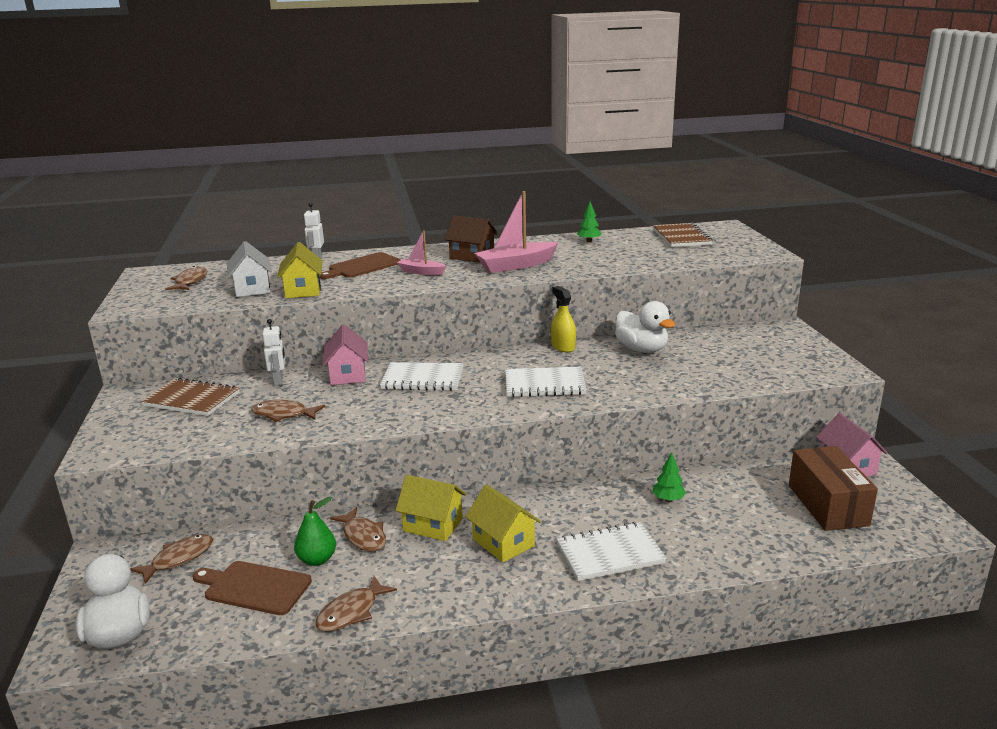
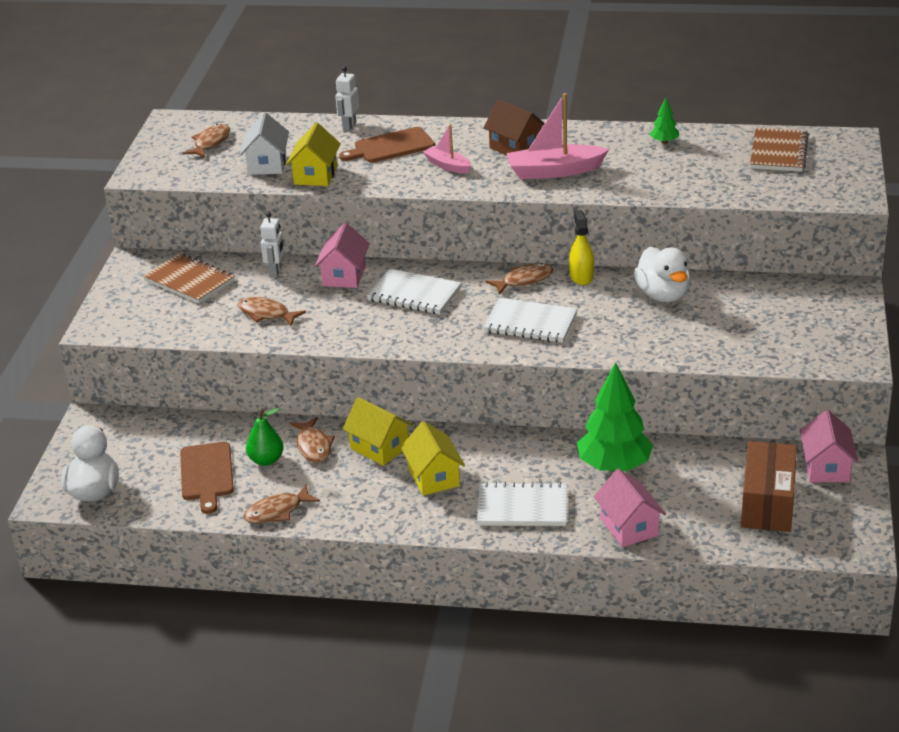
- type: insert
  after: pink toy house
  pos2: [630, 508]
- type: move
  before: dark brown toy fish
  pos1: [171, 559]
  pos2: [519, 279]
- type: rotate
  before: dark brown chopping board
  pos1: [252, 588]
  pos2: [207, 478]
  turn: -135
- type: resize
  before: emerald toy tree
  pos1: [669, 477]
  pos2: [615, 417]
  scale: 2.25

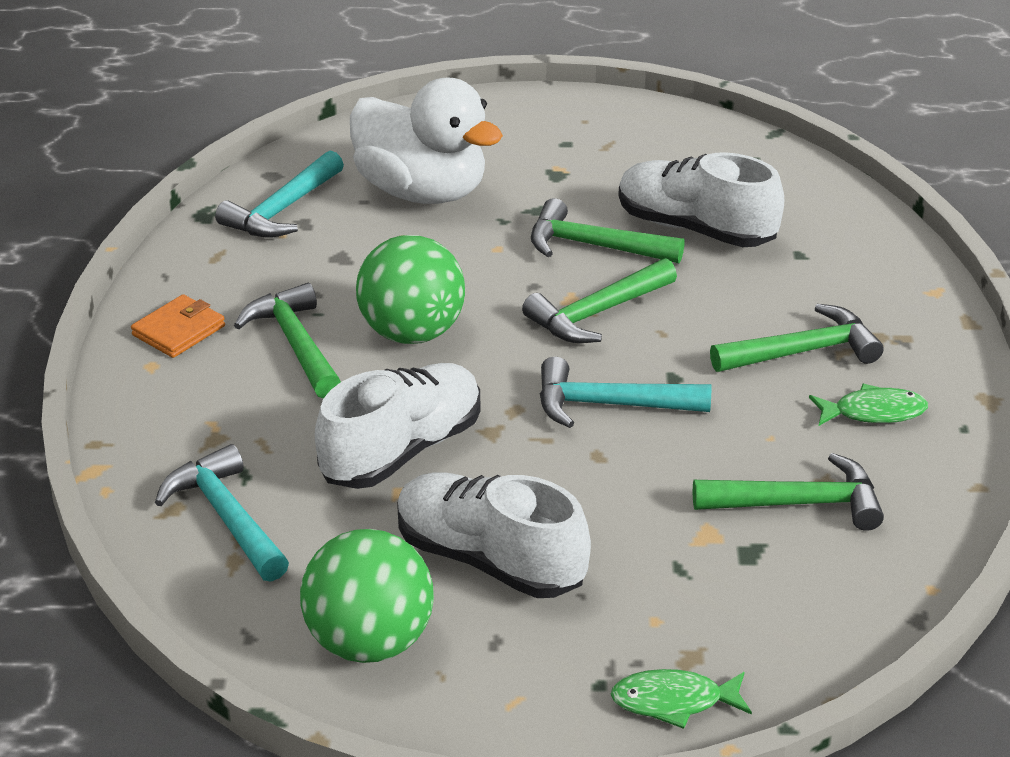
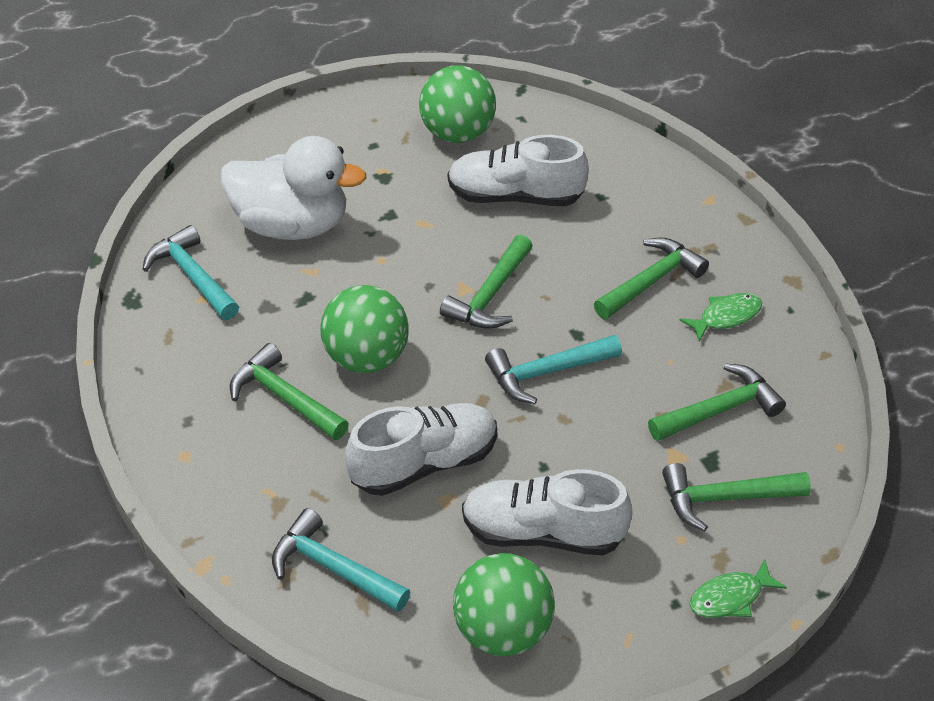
- type: delete
  before: orange-coloured billfold
  pos1: [178, 326]
- type: insert
  after: emerald sphere
  pos2: [457, 104]
- type: move
  before: emerald hammer
  pos1: [608, 231]
  pos2: [736, 497]
- type: rotate
  before: turquoise hammer
  pos1: [279, 194]
  pos2: [190, 272]
  turn: 135
- type: rotate
  before: pure white sneaker
  pos1: [397, 426]
  pos2: [421, 449]
  turn: 45

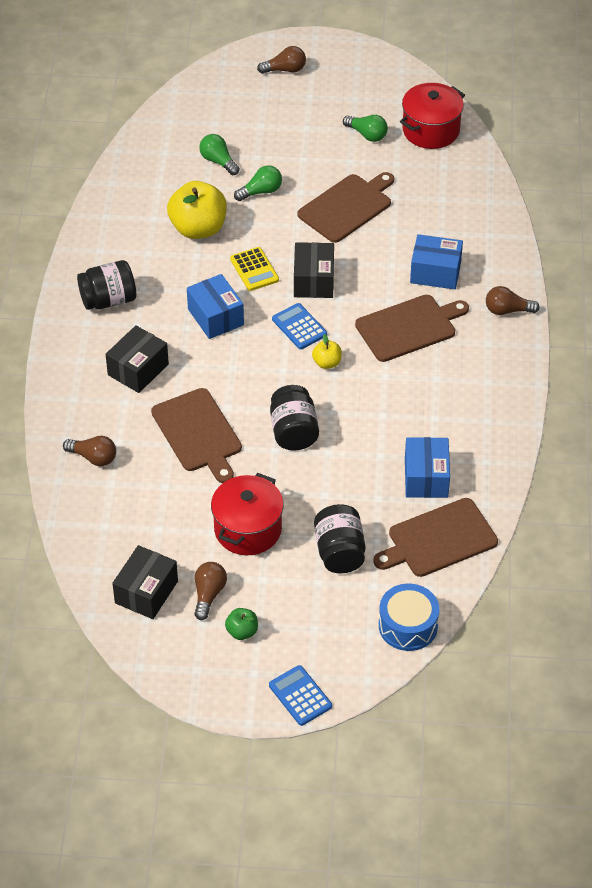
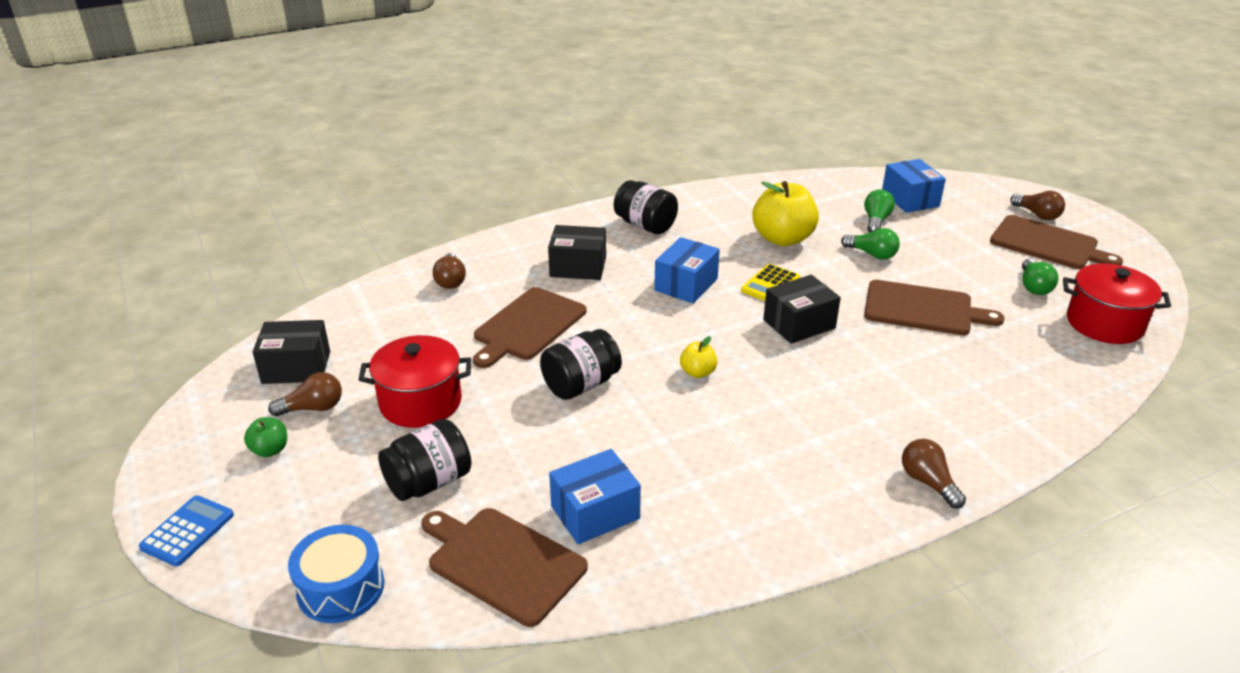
- type: delete
  before: royal blue adding machine
  pos1: [299, 326]
- type: move
  before: dark brown chopping board
  pos1: [412, 328]
  pos2: [1056, 242]
- type: move
  before: royal blue parcel
  pos1: [436, 261]
  pos2: [914, 186]

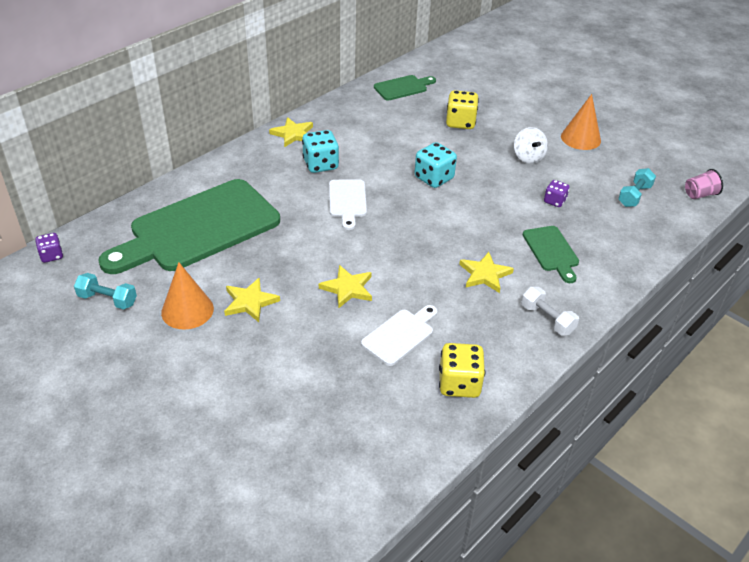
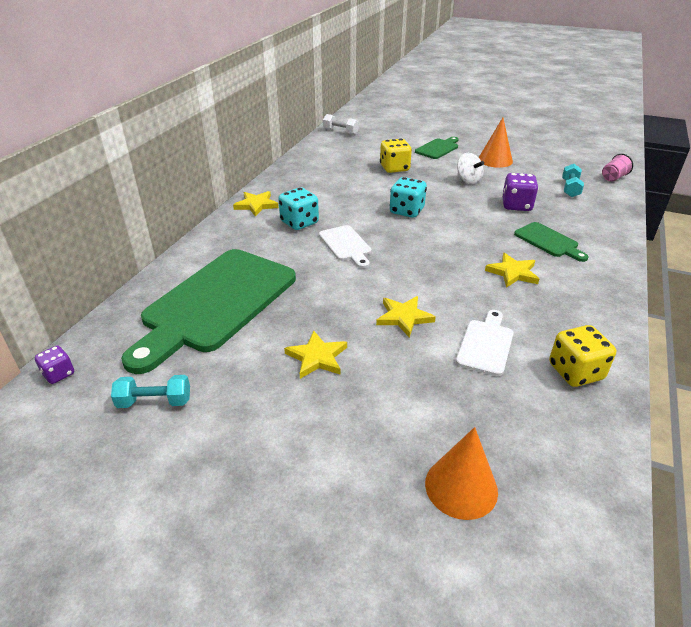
- type: move
  before: orange-coloured cone
  pos1: [187, 296]
  pos2: [461, 473]
- type: move
  before: emerald chopping board
  pos1: [405, 88]
  pos2: [437, 148]
- type: move
  before: pure white hand weight
  pos1: [550, 311]
  pos2: [341, 124]
- type: resize
  before: purple die
  pos1: [556, 193]
  pos2: [520, 192]
  scale: 1.68

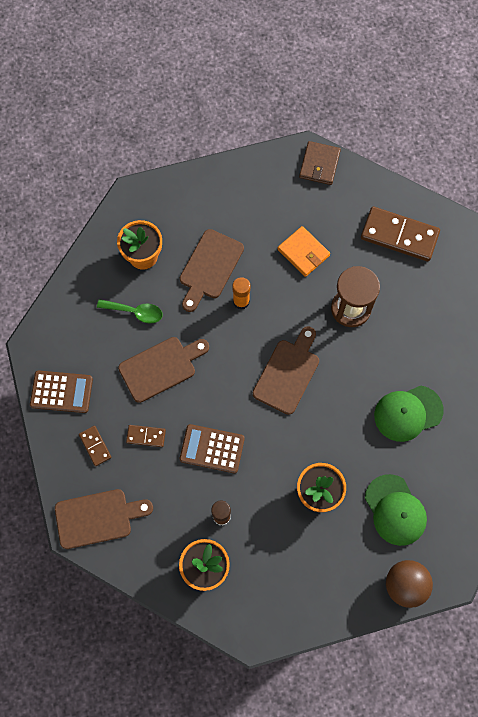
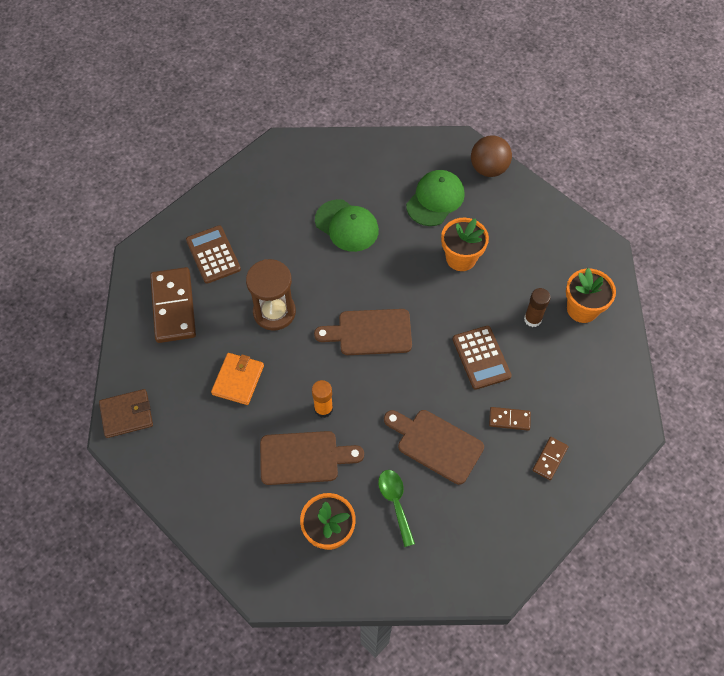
- type: delete
  before: dark brown chopping board
  pos1: [104, 519]
- type: move
  before: dark brown adding machine
  pos1: [61, 391]
  pos2: [213, 254]
- type: rotate
  before: dark brown domino tile
  pos1: [146, 436]
  pos2: [510, 419]
  turn: -60

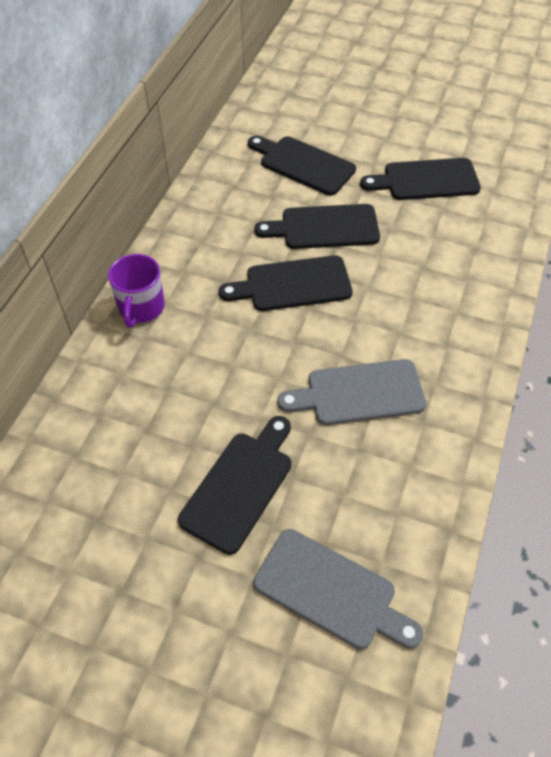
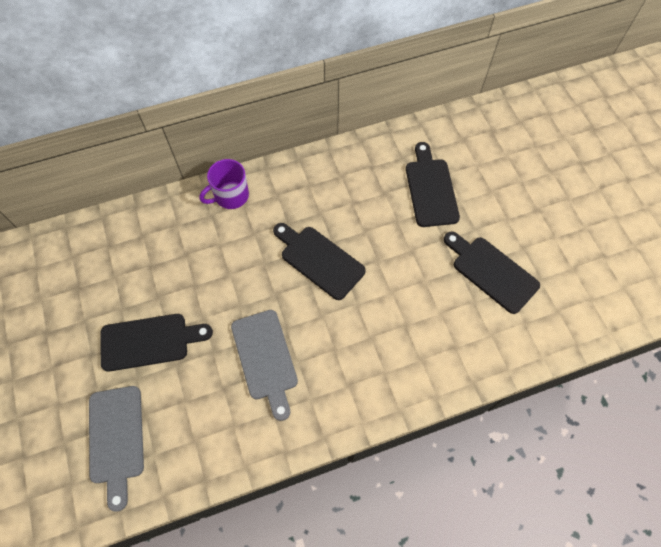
- type: delete
  before: ebony chopping board
  pos1: [317, 226]
- type: rotate
  before: ash-grey chopping board
  pos1: [352, 392]
  pos2: [264, 365]
  turn: -150

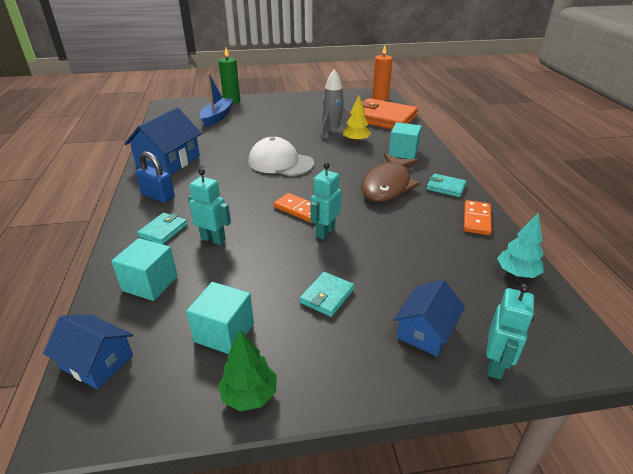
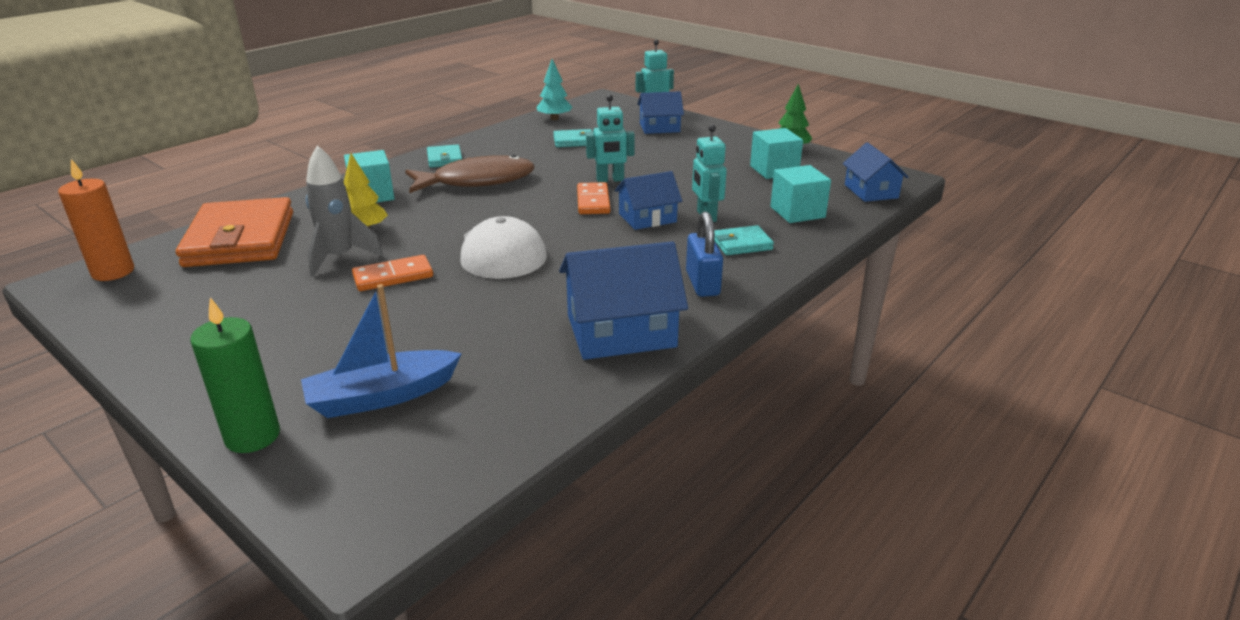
- type: insert
  after: royal blue toy house
  pos2: [648, 200]
- type: move
  before: turquoise billfold
  pos1: [327, 294]
  pos2: [573, 138]
- type: move
  before: orange-coloured domino tile
  pos1: [477, 217]
  pos2: [392, 273]

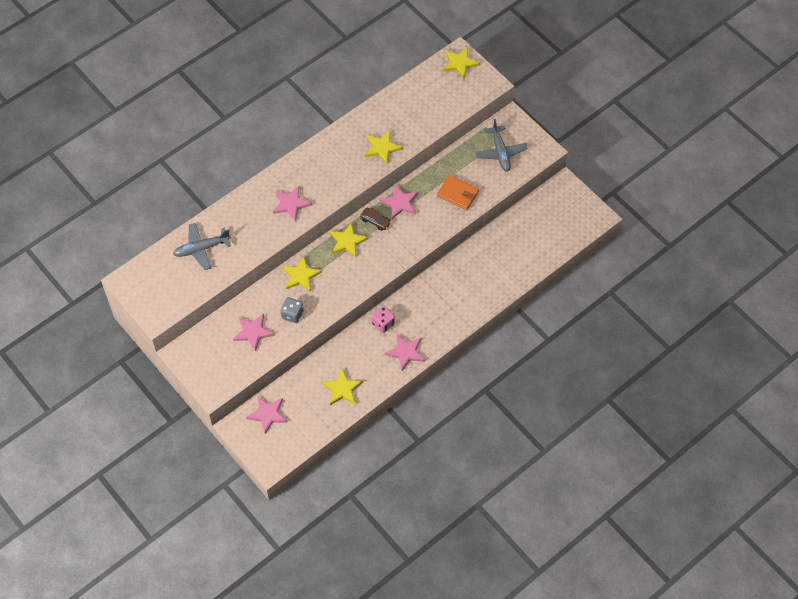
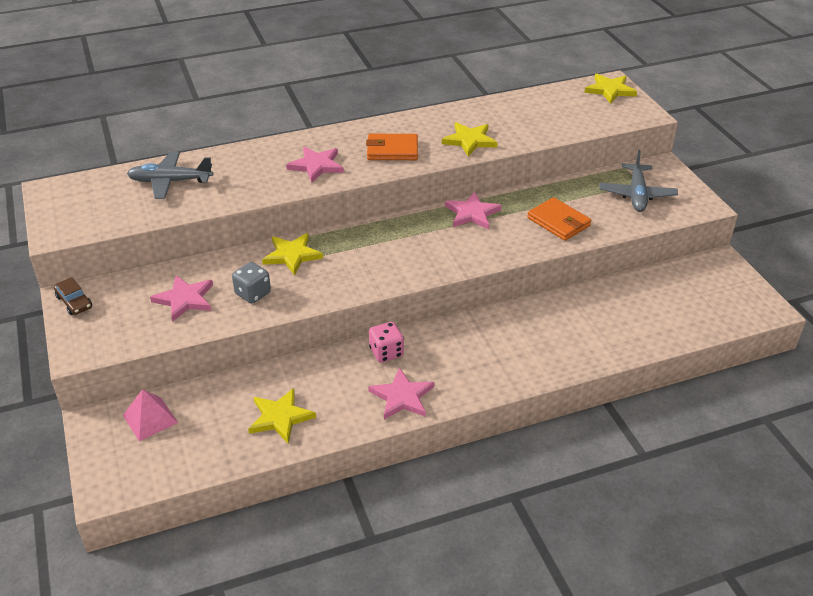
- type: delete
  before: bright yellow five-pointed star
  pos1: [348, 239]
- type: insert
  after: orange-coloured billfold
  pos2: [392, 147]
- type: move
  before: dark brown car
  pos1: [375, 219]
  pos2: [73, 296]
- type: replace
  before: pink five-pointed star
  after: pink pyramid shape
  pos1: [267, 415]
  pos2: [150, 415]

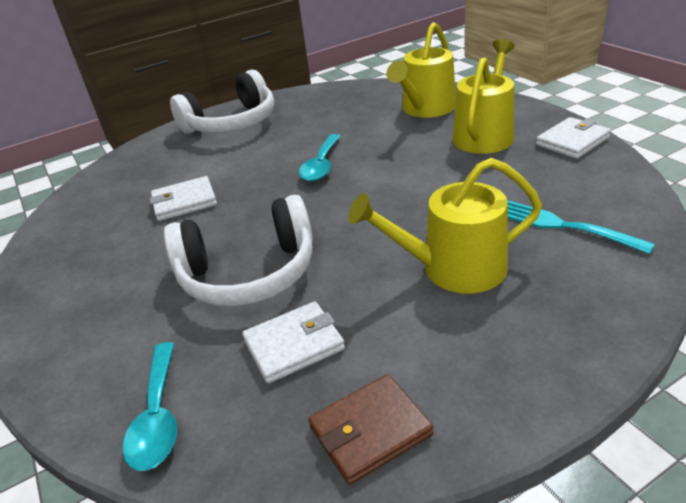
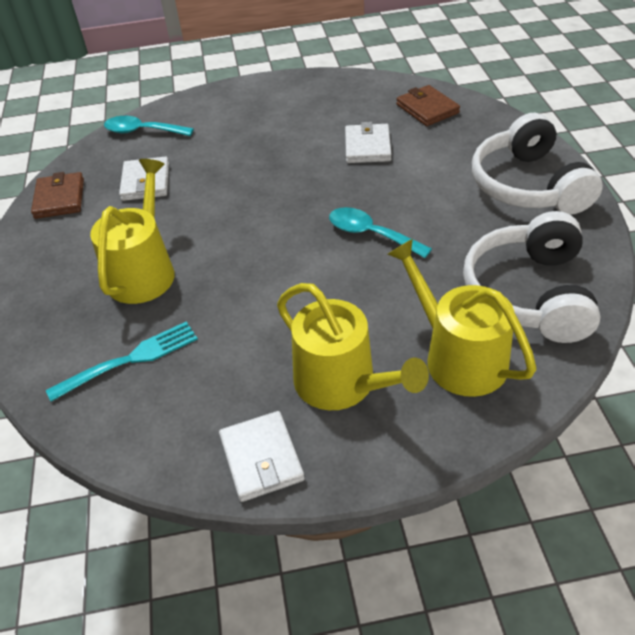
- type: insert
  after: dark brown billfold
  pos2: [428, 105]
- type: move
  before: pure white headset
  pos1: [238, 250]
  pos2: [532, 277]

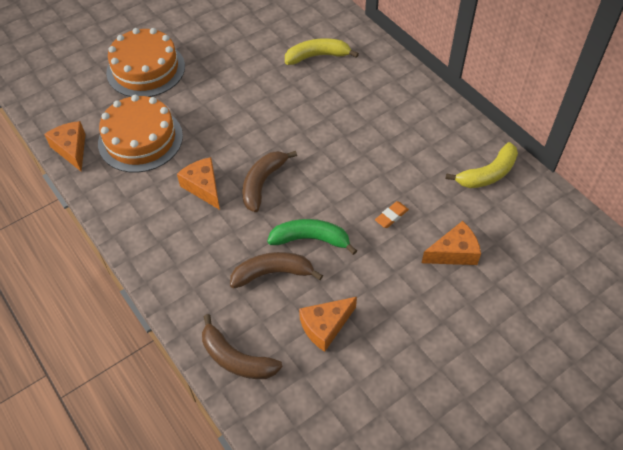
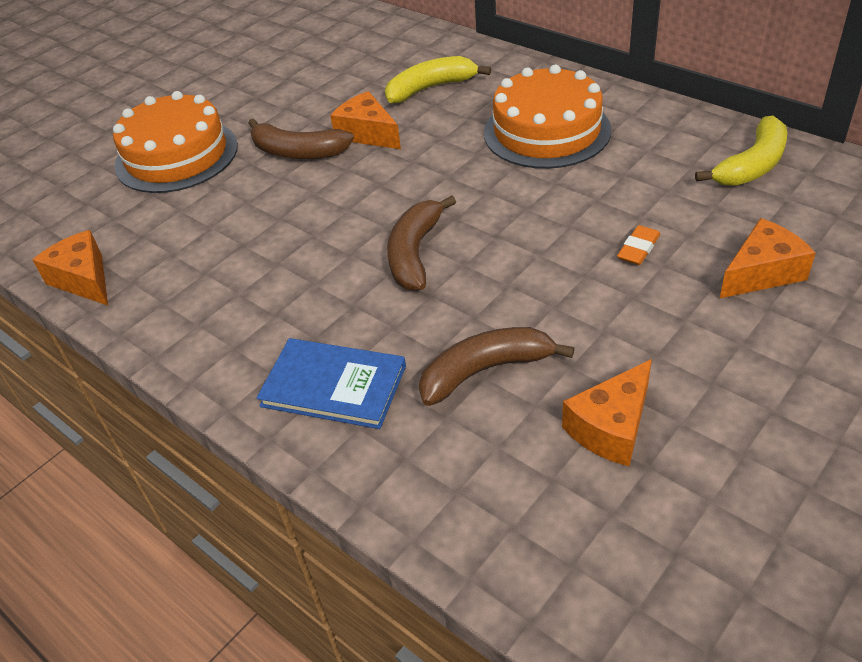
- type: delete
  before: emerald banana
  pos1: [312, 237]
- type: insert
  after: royal blue hardcover
  pos2: [331, 383]
- type: move
  before: orange-coloured layer cake
  pos1: [140, 134]
  pos2: [547, 117]
- type: move
  before: orange-coloured piece of cheese
  pos1: [198, 183]
  pos2: [365, 120]
- type: move
  before: dark brown banana
  pos1: [242, 346]
  pos2: [301, 139]

